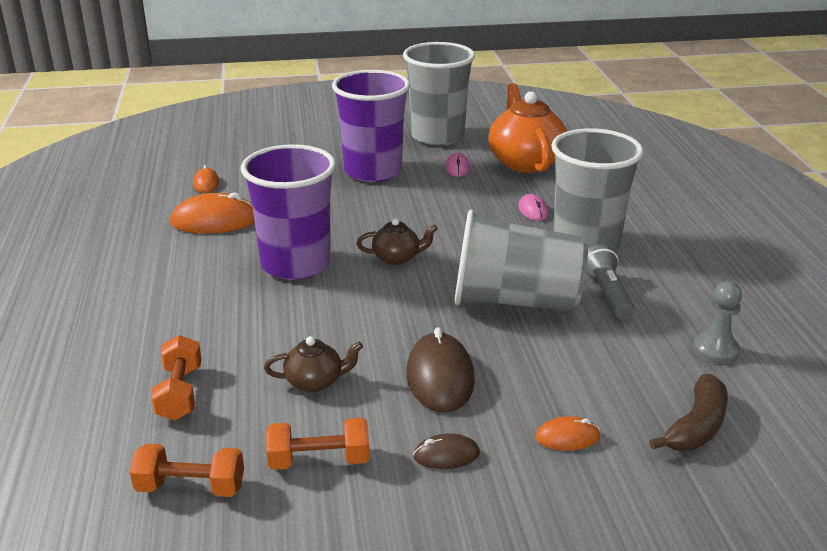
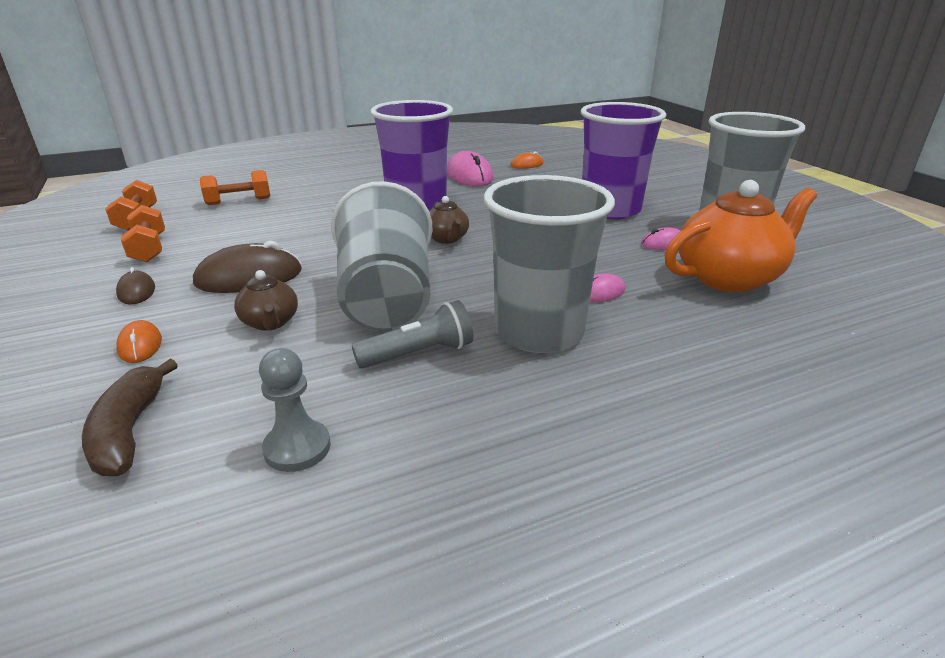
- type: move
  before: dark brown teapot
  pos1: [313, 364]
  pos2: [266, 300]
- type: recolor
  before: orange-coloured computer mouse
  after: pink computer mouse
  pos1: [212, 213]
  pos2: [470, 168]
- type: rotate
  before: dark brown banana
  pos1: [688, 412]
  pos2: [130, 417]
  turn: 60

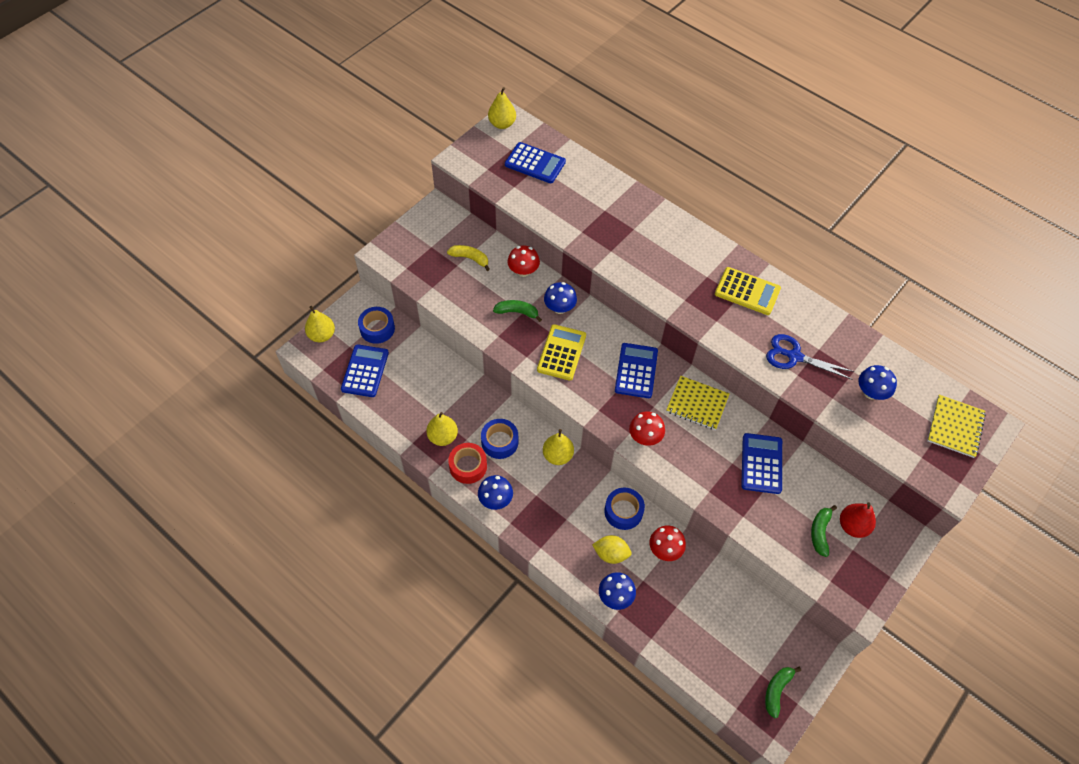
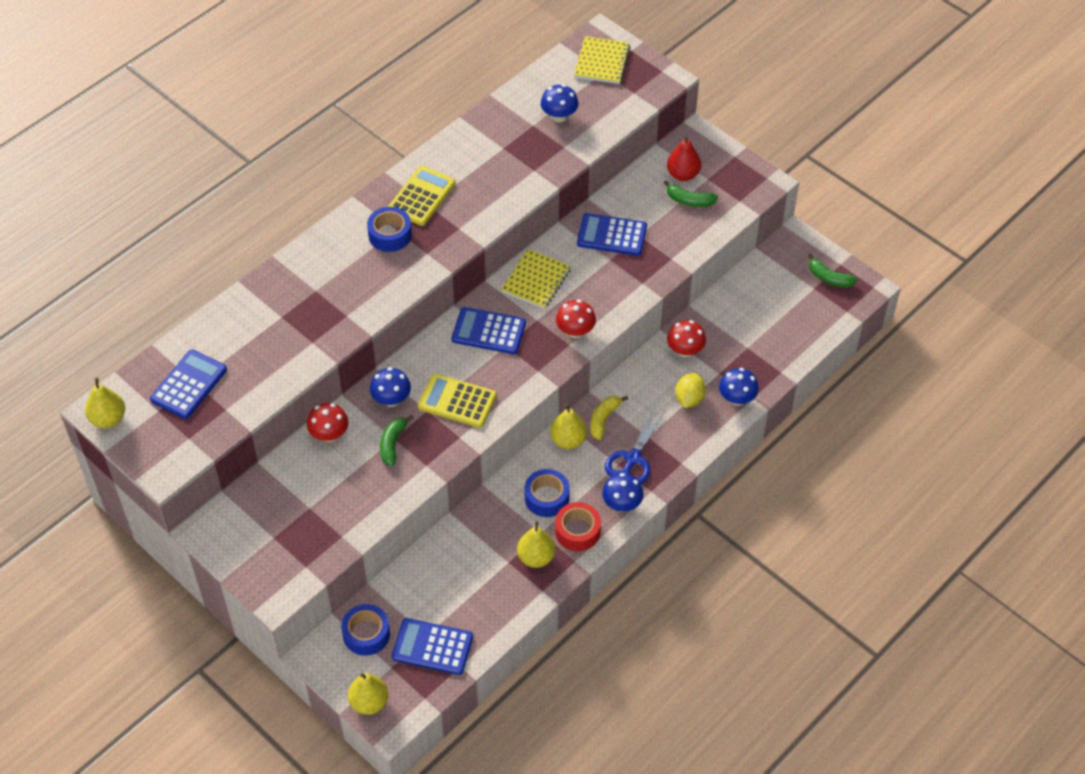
- type: move
  before: bright yellow banana
  pos1: [468, 258]
  pos2: [609, 418]
- type: move
  before: royal blue tape
  pos1: [625, 509]
  pos2: [389, 229]
- type: move
  before: royal blue pair of scissors
  pos1: [810, 357]
  pos2: [635, 445]
- type: rotate
  before: bright yellow exercise book
  pos1: [956, 426]
  pos2: [602, 60]
  turn: 75

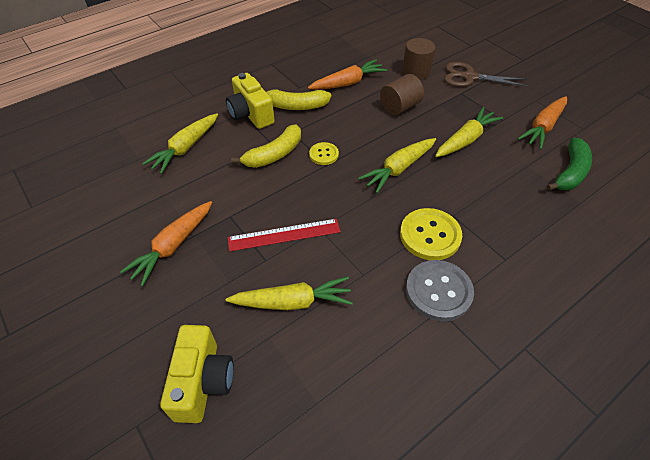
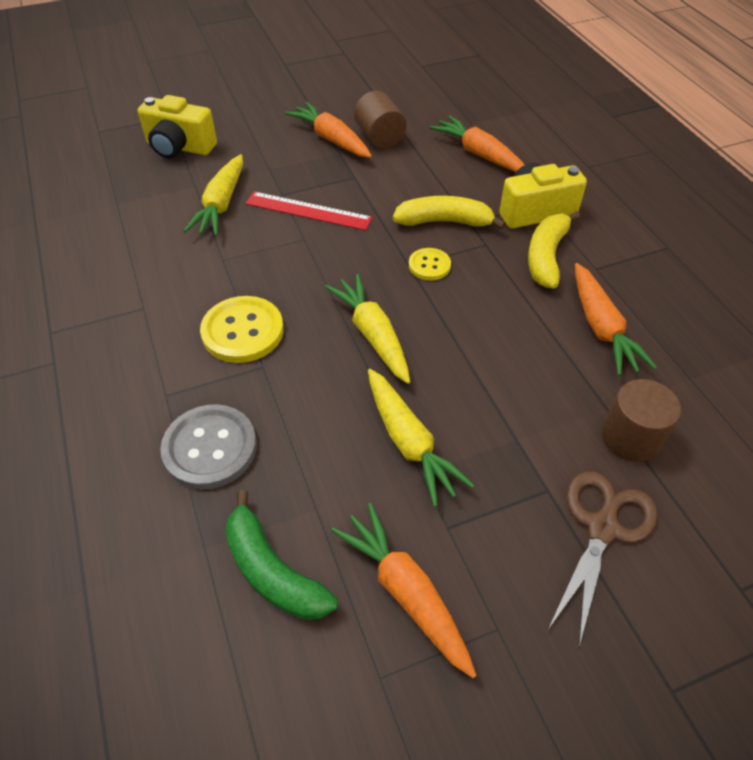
- type: move
  before: dark brown cylinder shape
  pos1: [402, 94]
  pos2: [380, 120]
- type: move
  before: ash-grey button
  pos1: [440, 290]
  pos2: [208, 446]
- type: recolor
  before: bright yellow toy carrot
  after: orange-coloured toy carrot
  pos1: [180, 143]
  pos2: [477, 143]
- type: rotate
  before: scarlet measuring stick
  pos1: [284, 235]
  pos2: [309, 211]
  turn: -75
- type: rotate
  before: bright yellow banana
  pos1: [266, 146]
  pos2: [449, 212]
  turn: 120

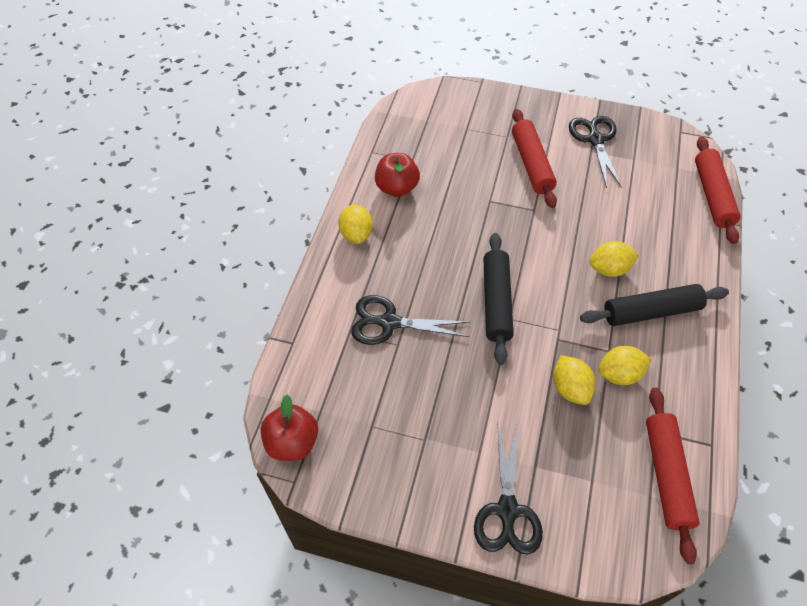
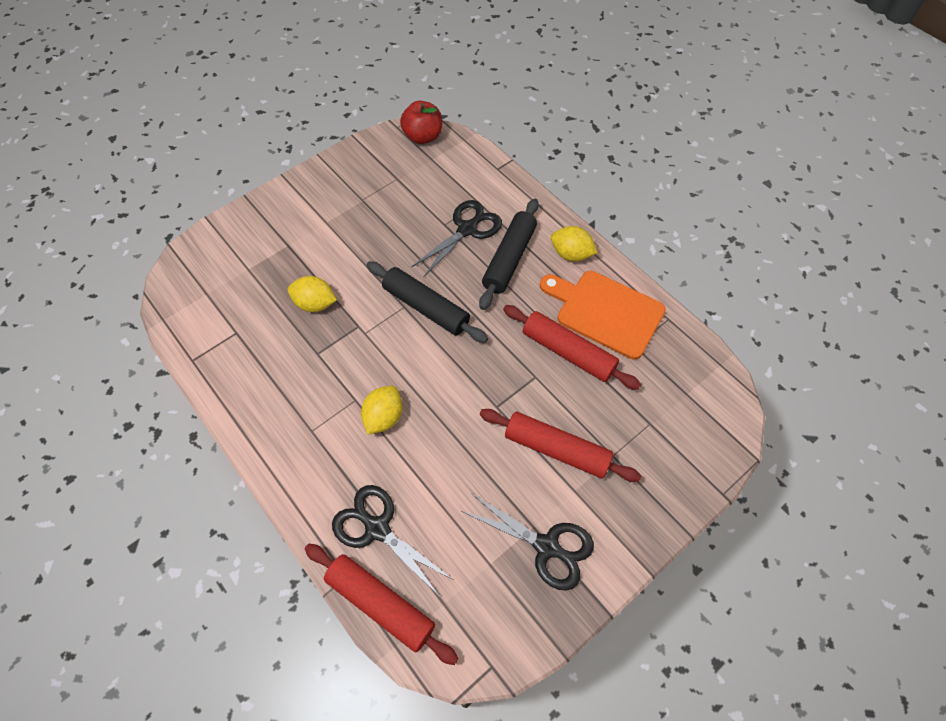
- type: delete
  before: bright yellow lemon
  pos1: [625, 365]
- type: move
  before: ebony pair of scissors
  pos1: [508, 488]
  pos2: [393, 541]
- type: move
  before: ebony pastry roller
  pos1: [654, 305]
  pos2: [509, 254]
- type: move
  before: scarlet pastry roller
  pos1: [673, 475]
  pos2: [572, 347]
- type: replace
  before: scarlet apple
  after: orange-coloured chopping board
  pos1: [397, 175]
  pos2: [603, 315]

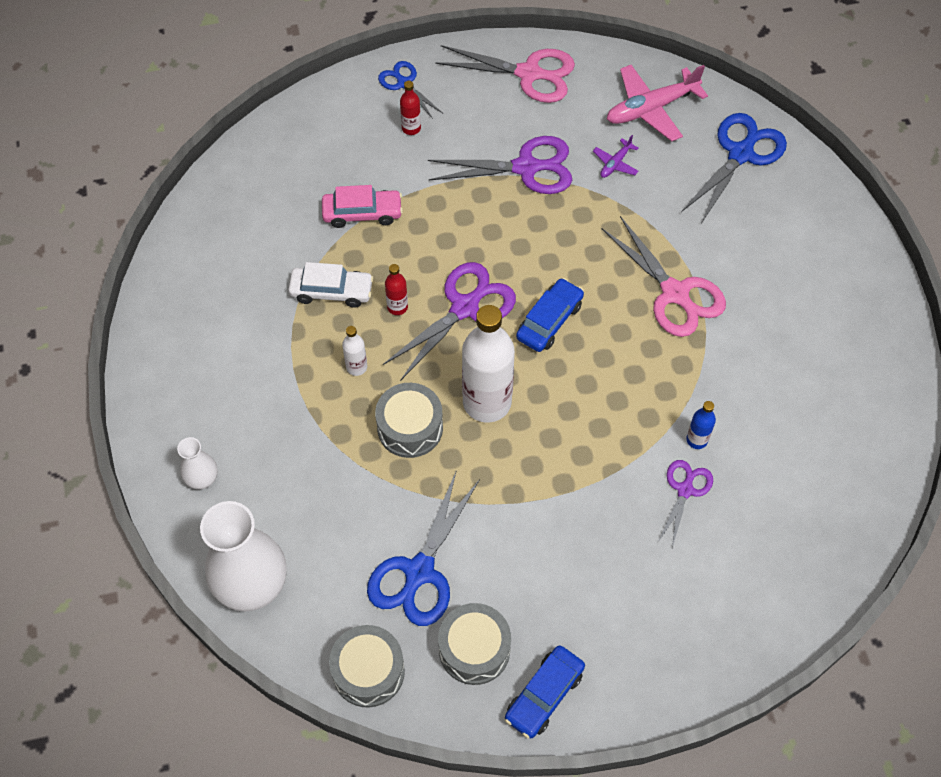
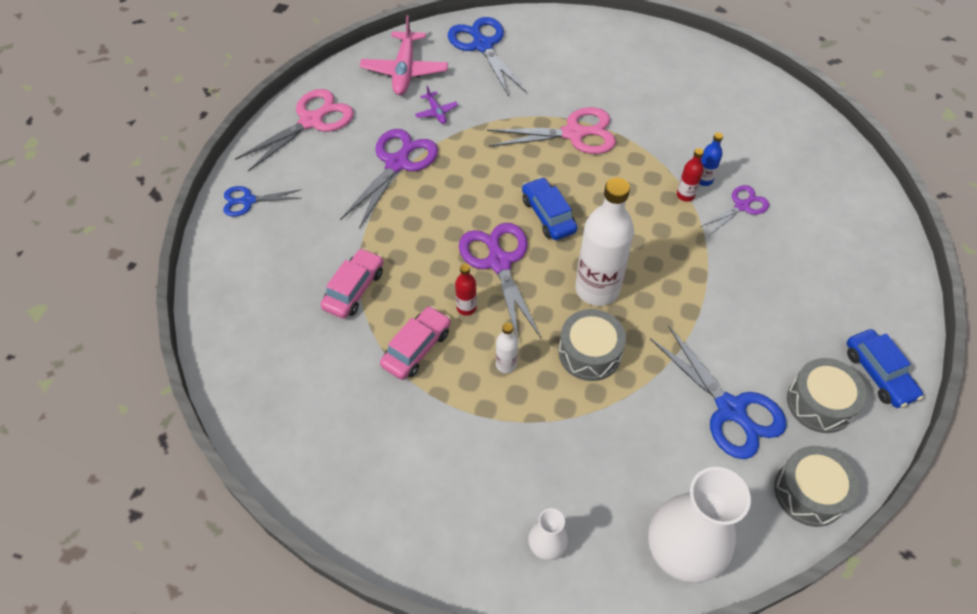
- type: move
  before: scarlet drink bottle
  pos1: [410, 108]
  pos2: [690, 175]
- type: recolor
  before: pure white car
  after: pink car
  pos1: [331, 285]
  pos2: [415, 343]
- type: rotate
  before: purple pair of scissors
  pos1: [685, 504]
  pos2: [734, 210]
  turn: 90

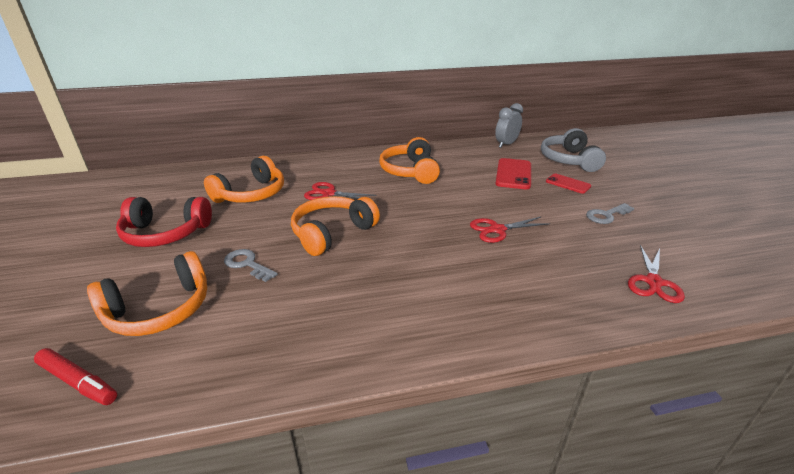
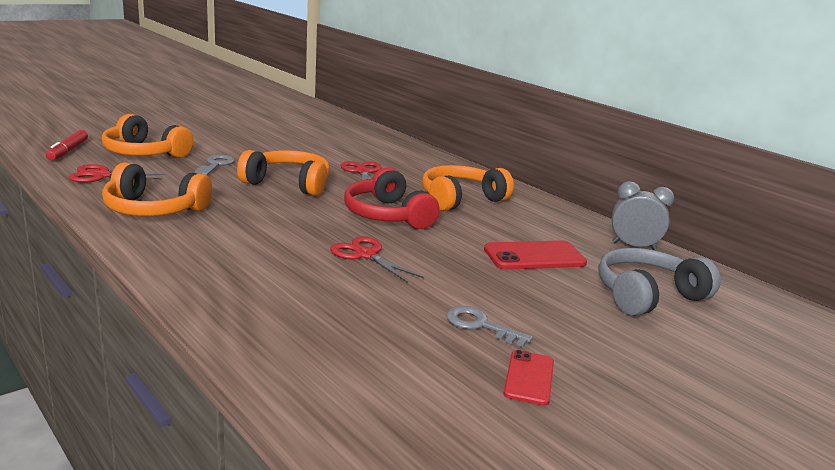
- type: move
  before: scarlet headset
  pos1: [164, 222]
  pos2: [392, 198]
- type: move
  before: orange-coloured headset
  pos1: [244, 179]
  pos2: [157, 189]
- type: move
  before: scarlet phone
  pos1: [568, 184]
  pos2: [528, 378]
- type: move
  before: scarlet pair of scissors
  pos1: [656, 274]
  pos2: [117, 173]

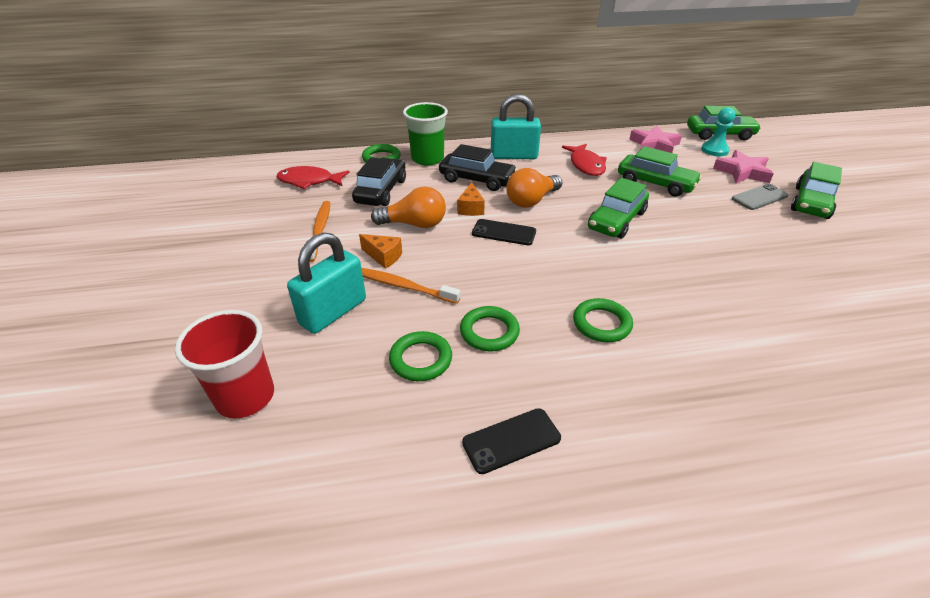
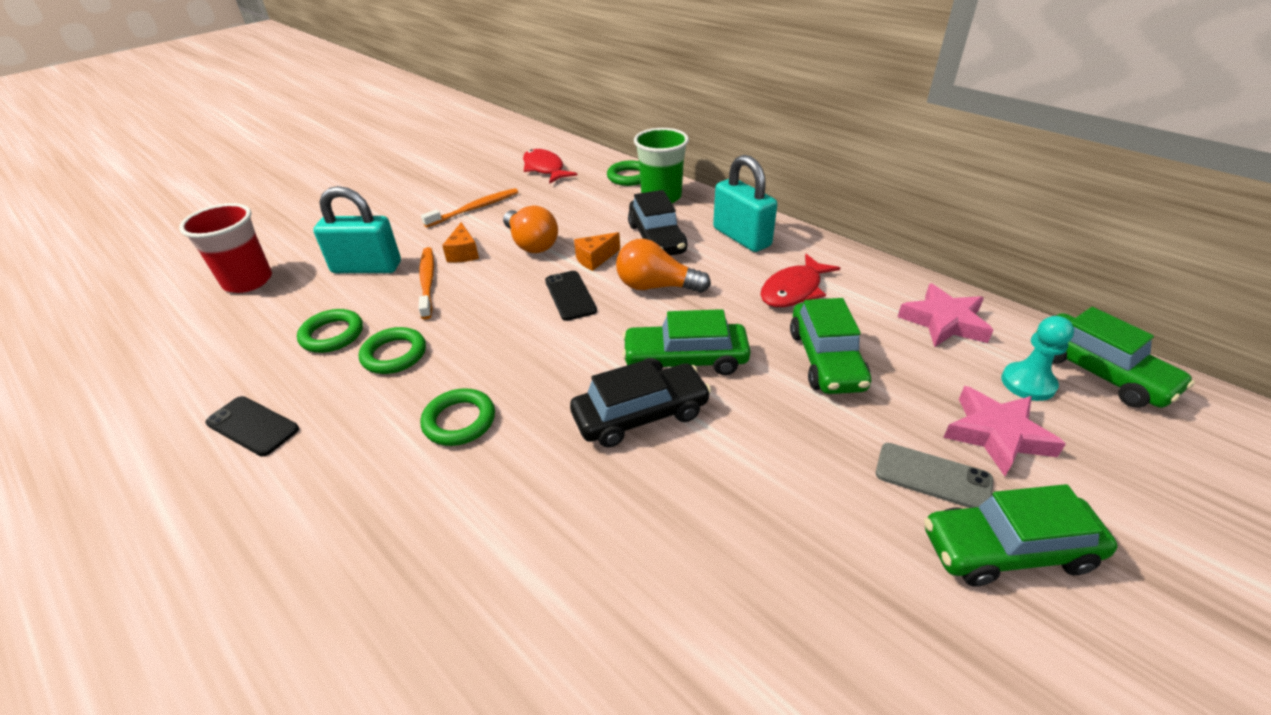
- type: move
  before: ebony car
  pos1: [379, 181]
  pos2: [640, 403]

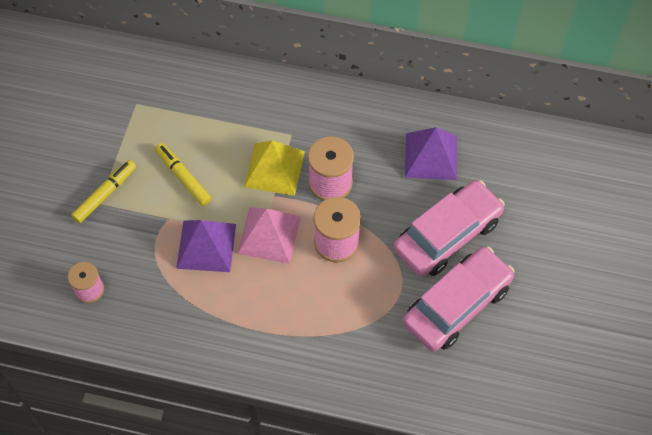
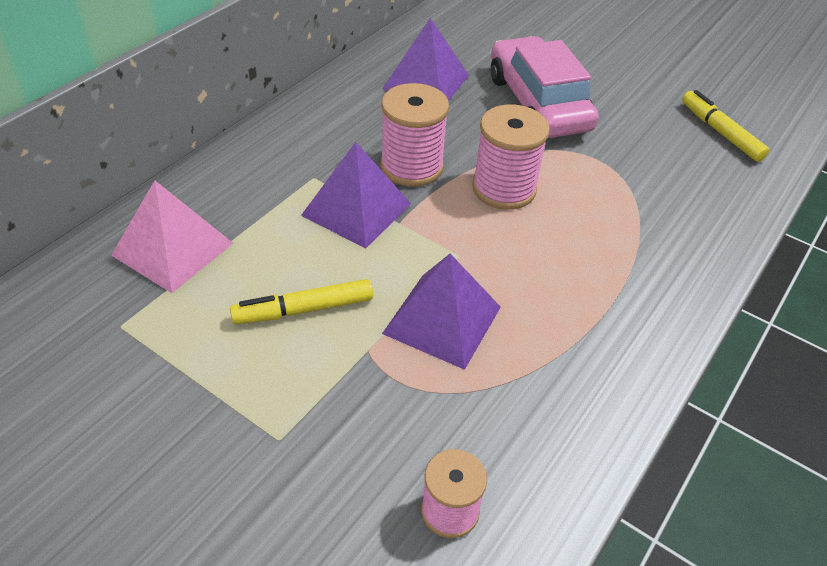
- type: delete
  before: pink car
  pos1: [459, 299]
- type: move
  before: bright yellow marker pen
  pos1: [103, 191]
  pos2: [726, 126]
- type: move
  before: pink pyramid shape
  pos1: [269, 235]
  pos2: [172, 237]
- type: recolor
  before: bright yellow pyramid shape
  after: purple pyramid shape
  pos1: [274, 168]
  pos2: [356, 195]

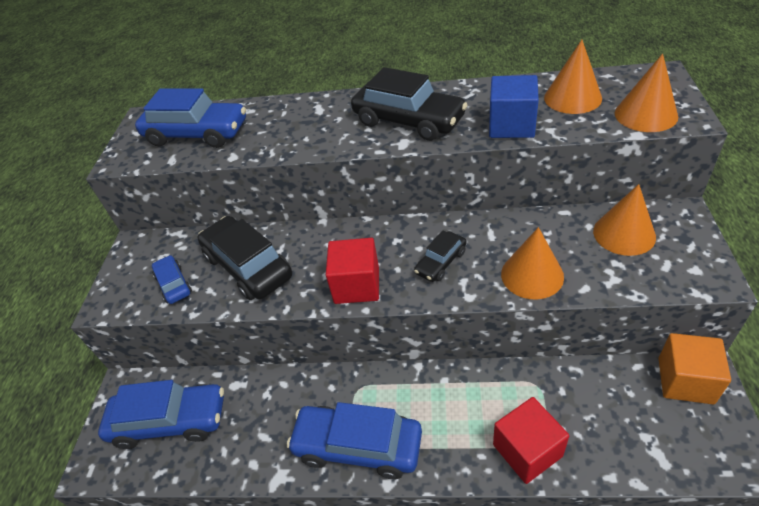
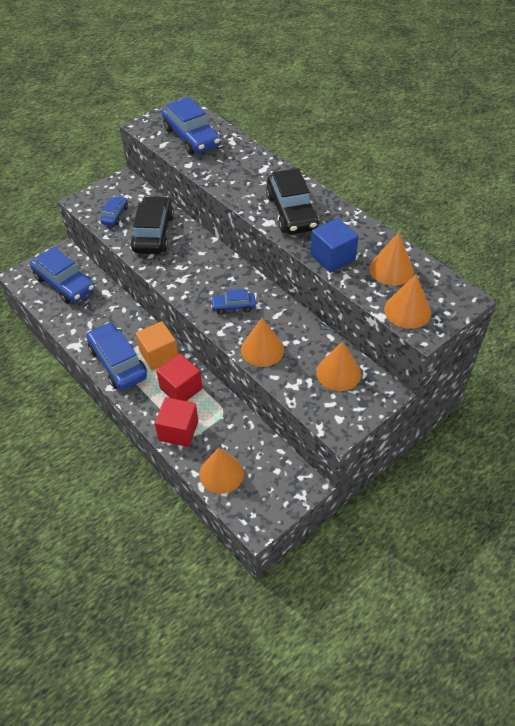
- type: insert
  after: orange-coloured cone
  pos2: [221, 471]
- type: move
  before: scarlet block
  pos1: [352, 271]
  pos2: [179, 377]
- type: move
  before: orange-coloured block
  pos1: [694, 368]
  pos2: [156, 346]
- type: recolor
  before: ebony car
  after: royal blue car
  pos1: [440, 256]
  pos2: [233, 301]

